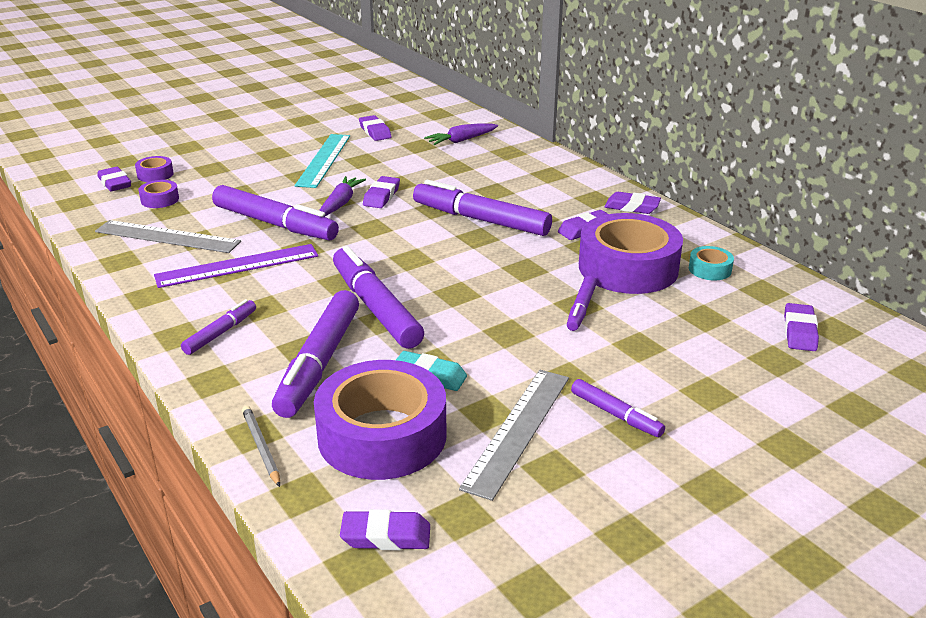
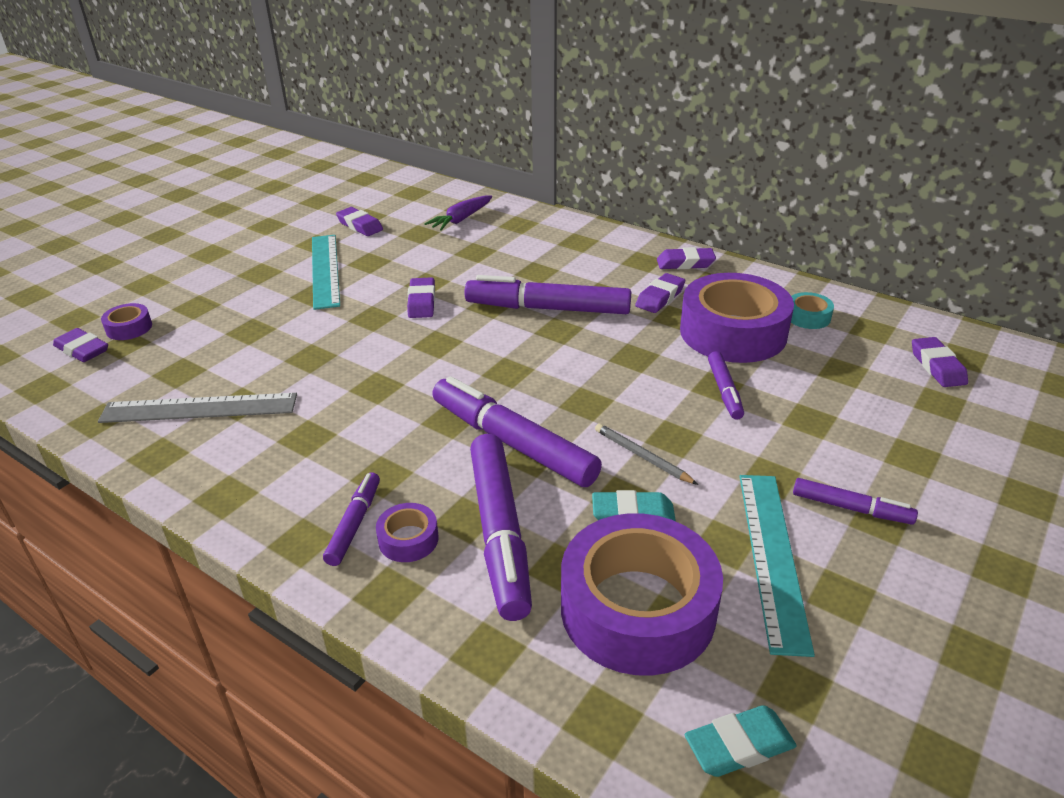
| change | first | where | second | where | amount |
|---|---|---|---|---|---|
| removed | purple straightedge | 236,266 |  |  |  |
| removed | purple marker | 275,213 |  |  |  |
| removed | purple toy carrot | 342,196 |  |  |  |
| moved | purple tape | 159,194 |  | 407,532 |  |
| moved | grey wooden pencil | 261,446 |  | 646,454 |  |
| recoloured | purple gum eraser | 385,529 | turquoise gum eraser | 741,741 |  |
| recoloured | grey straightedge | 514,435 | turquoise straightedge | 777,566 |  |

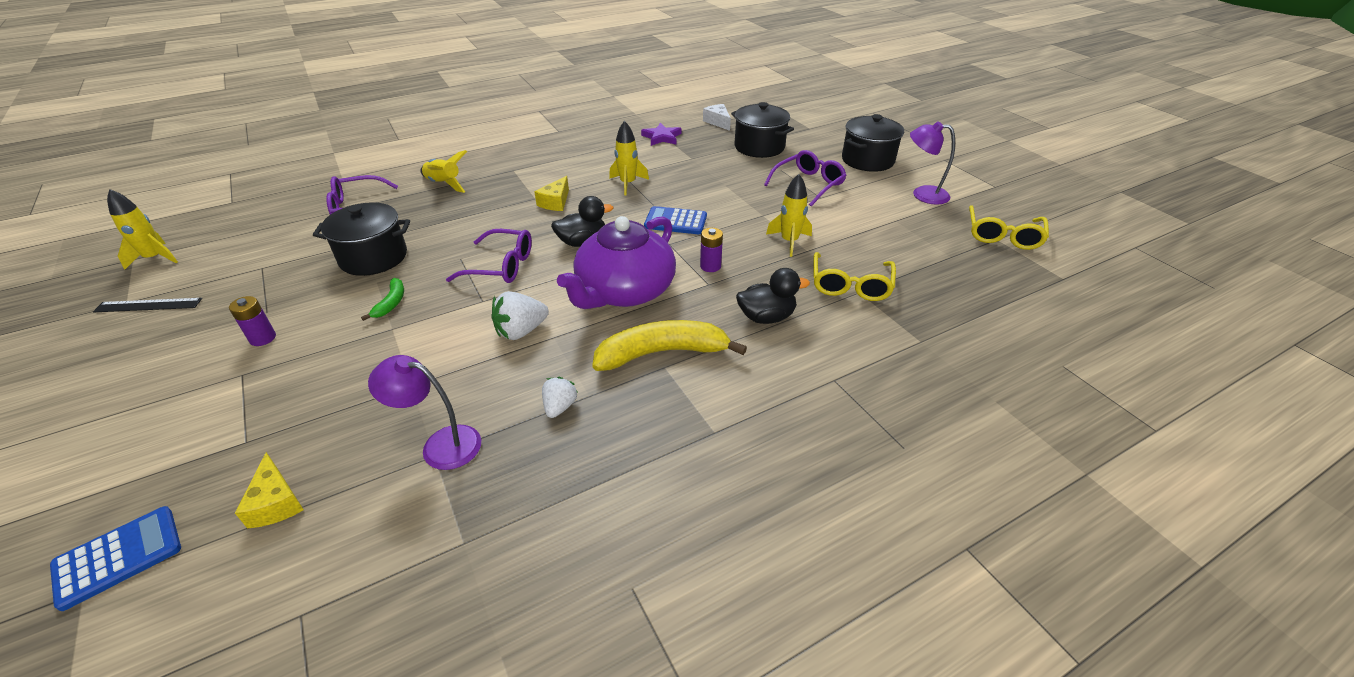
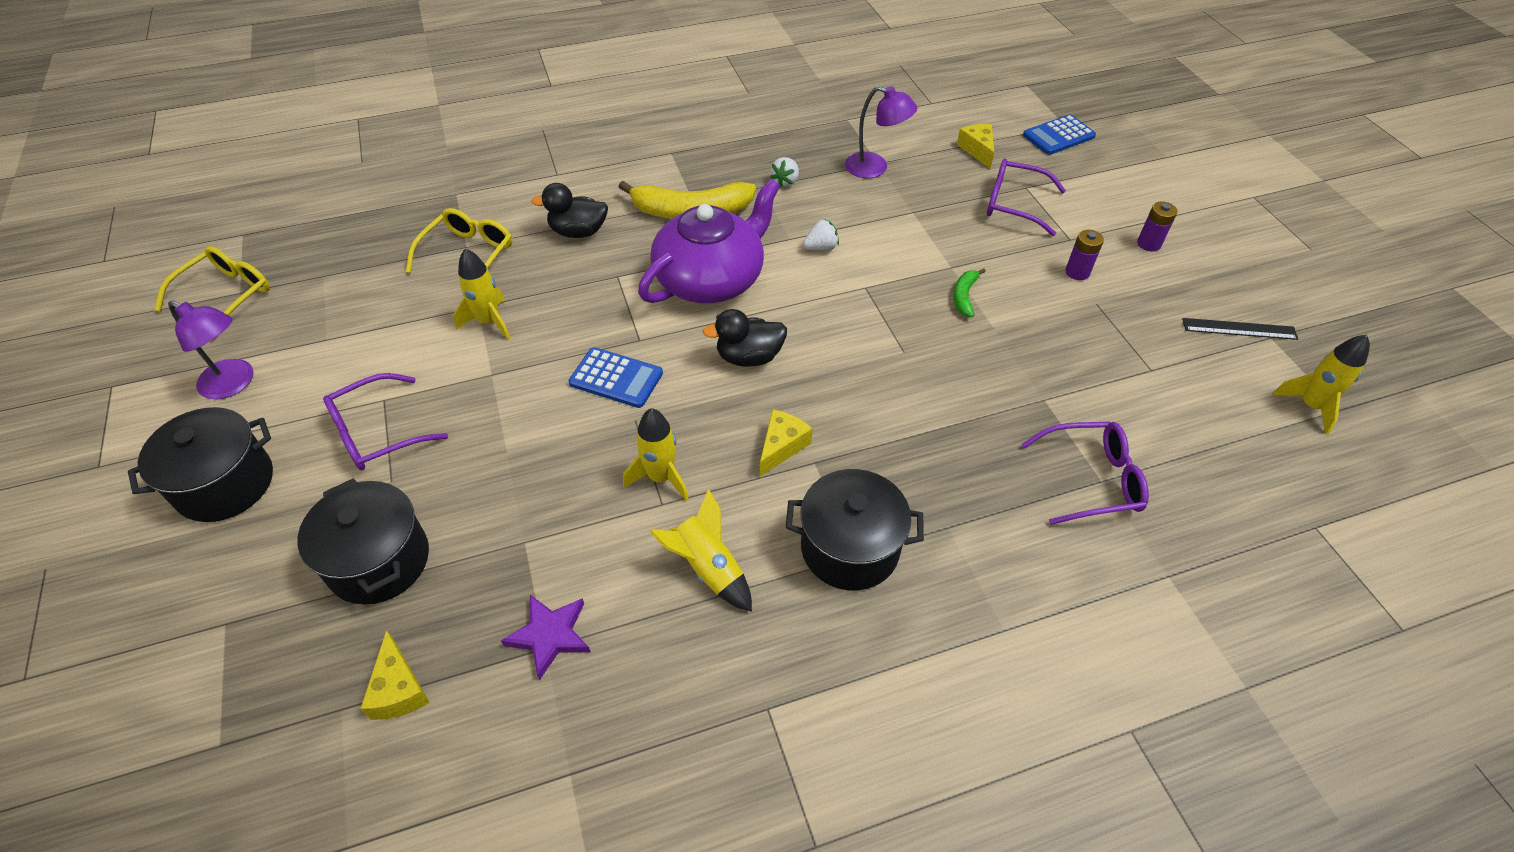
| change | first | where | second | where | amount |
|---|---|---|---|---|---|
| moved | jet-black pot | 361,239 |  | 855,530 |  |
| moved | yellow rocket | 443,171 |  | 700,550 |  |
| moved | purple glasses | 489,256 |  | 1026,197 |  |
| moved | purple power cell | 711,250 |  | 1157,226 |  |
| recoloured | white cheese | 717,117 | yellow cheese | 395,675 |  |
| resized | white berry | 520,315 |  | 821,235 | x0.65 |

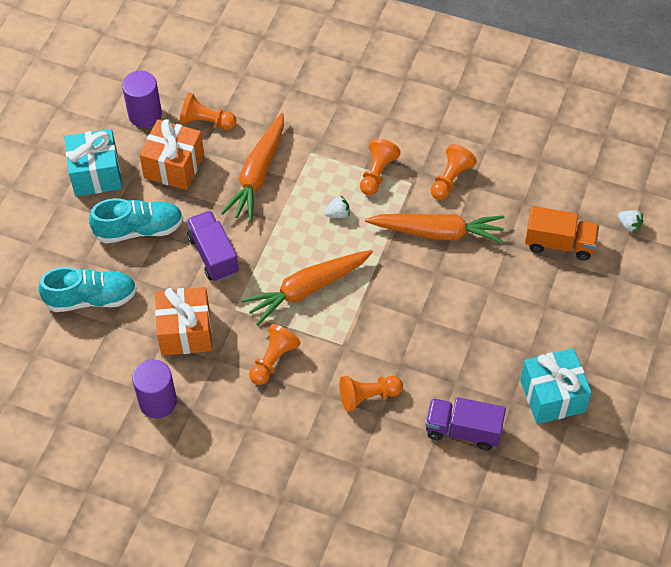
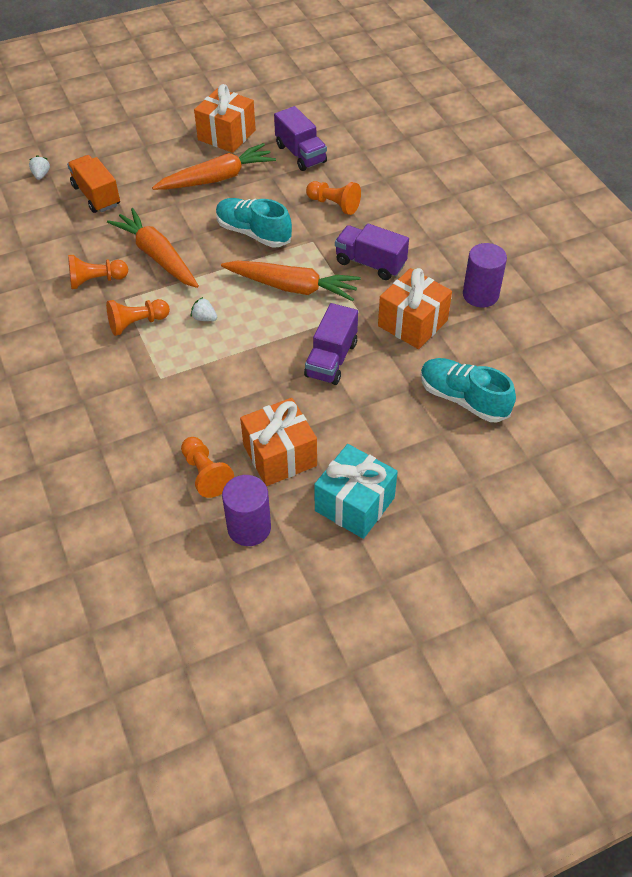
| change | first | where | second | where | amount |
|---|---|---|---|---|---|
| moved | turquoise lace-up shoe | 136,220 |  | 254,222 |  |
| moved | orange toy carrot | 252,167 |  | 214,166 |  |
| replaced | orange chess pawn | 275,354 | purple lorry | 372,251 |  |
| recoloured | turquoise wrapped gift | 556,386 | orange wrapped gift | 225,118 |  |

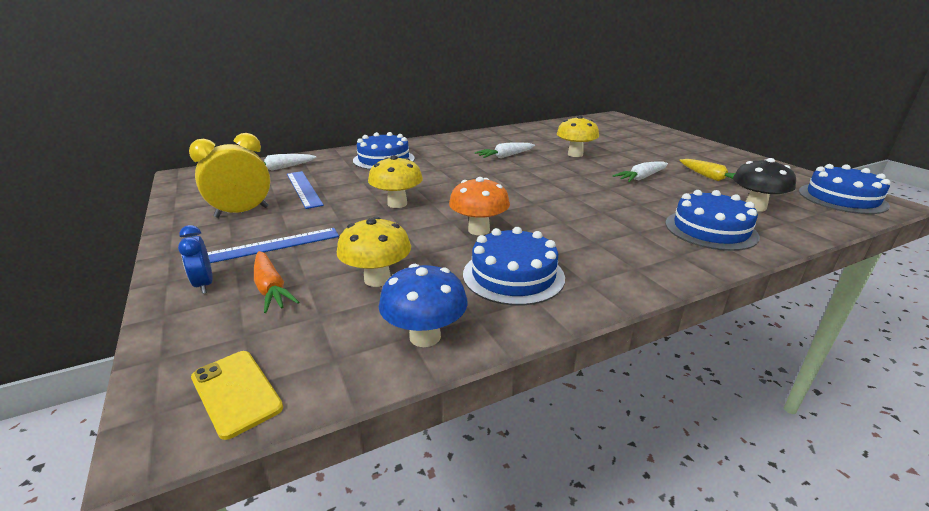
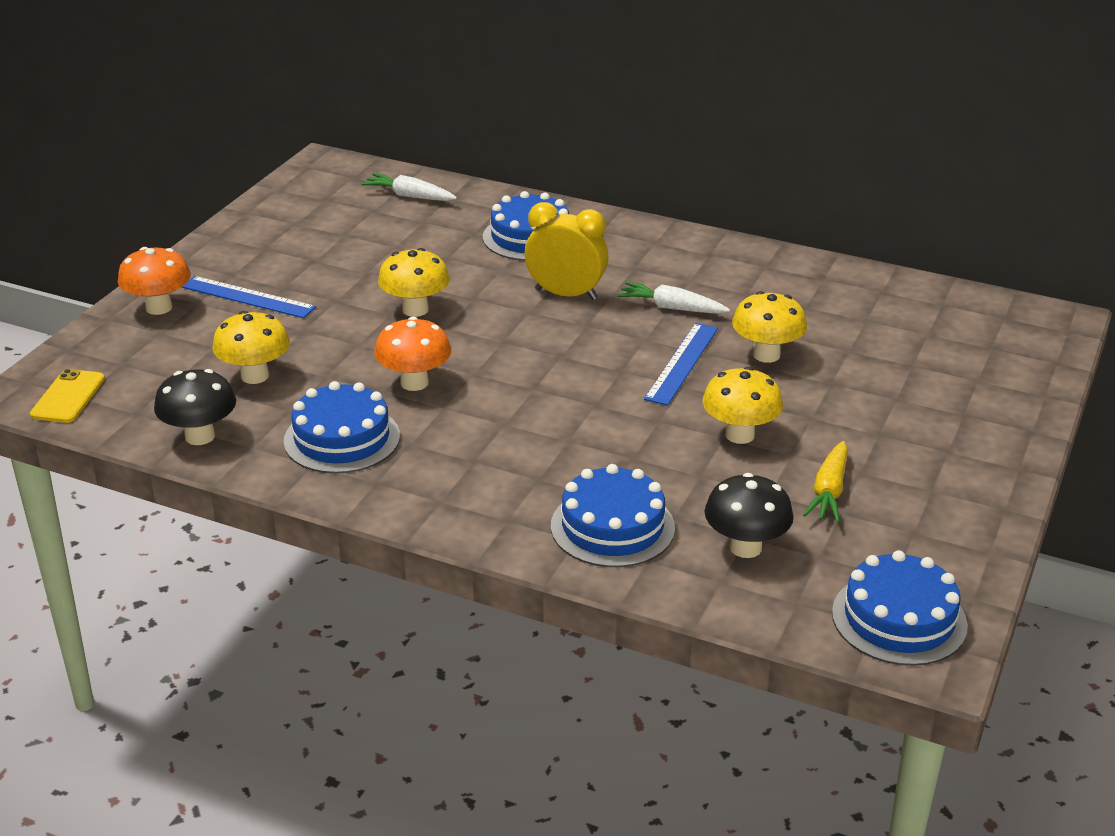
| change | first | where | second | where | amount |
|---|---|---|---|---|---|
| removed | orange toy carrot | 276,282 |  |  |  |
| moved | yellow bedside clock | 229,175 |  | 567,251 |  |
| moved | blue straightedge | 305,190 |  | 681,364 |  |
| replaced | blue bedside clock | 195,259 | orange mushroom | 154,281 |  |
| replaced | white toy carrot | 640,171 | yellow mushroom | 742,405 |  |
| recoloured | blue mushroom | 423,305 | jet-black mushroom | 195,407 |  |

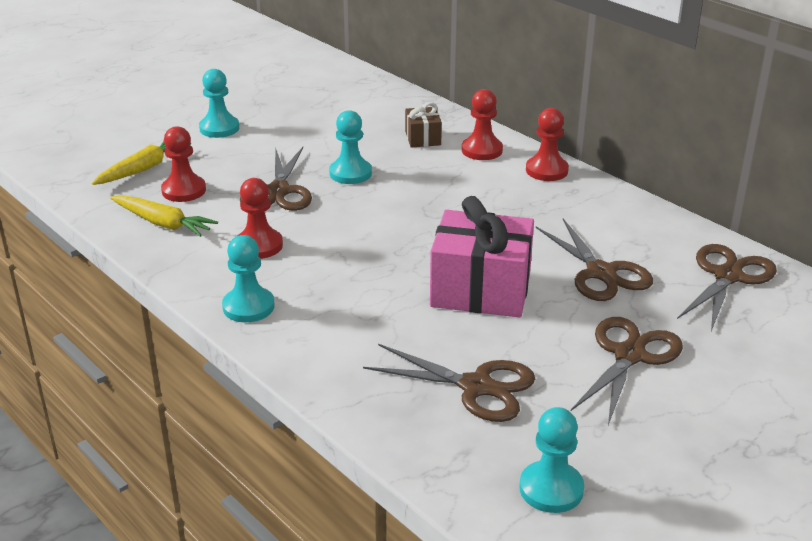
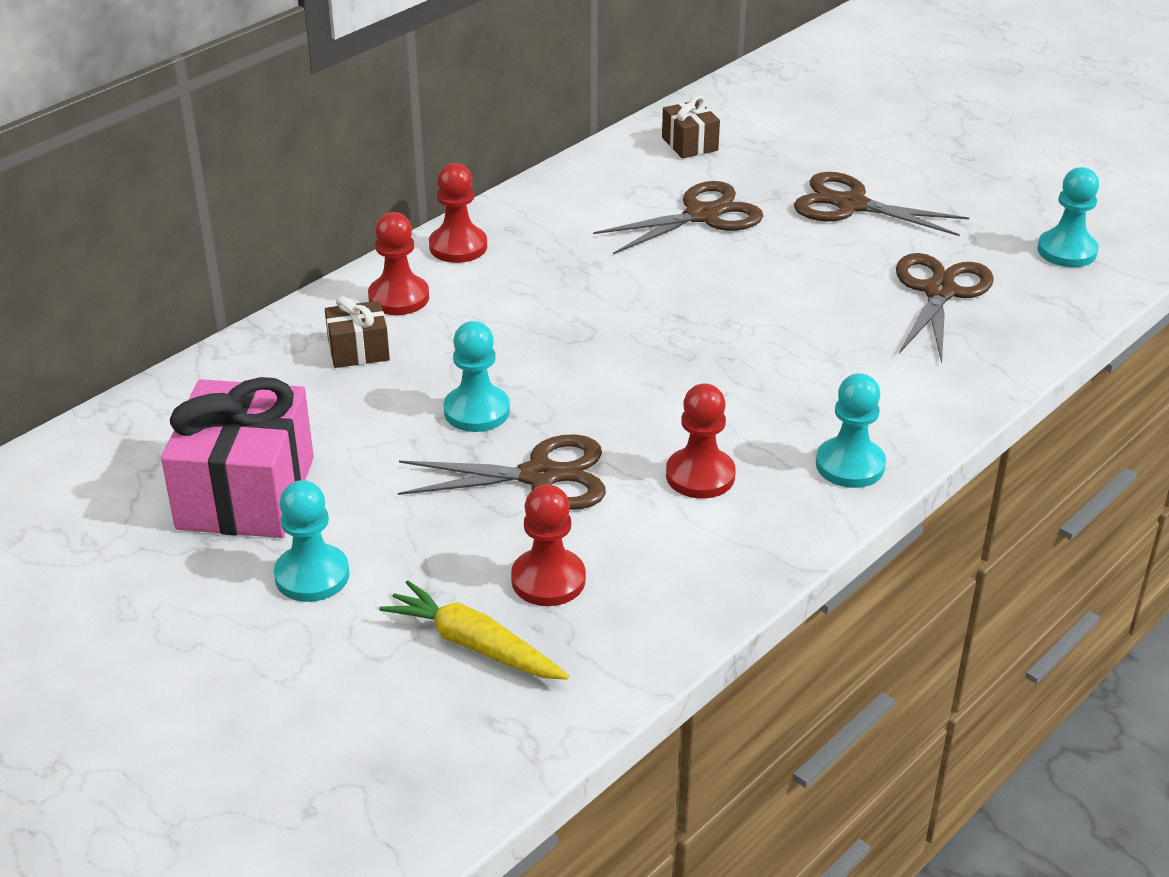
| change | first | where | second | where | amount |
|---|---|---|---|---|---|
| removed | yellow toy carrot | 164,216 |  |  |  |
| moved | rosy wrapped gift | 482,257 |  | 237,457 |  |
| replaced | brown shears | 727,287 | brown wrapped gift | 691,127 |  |

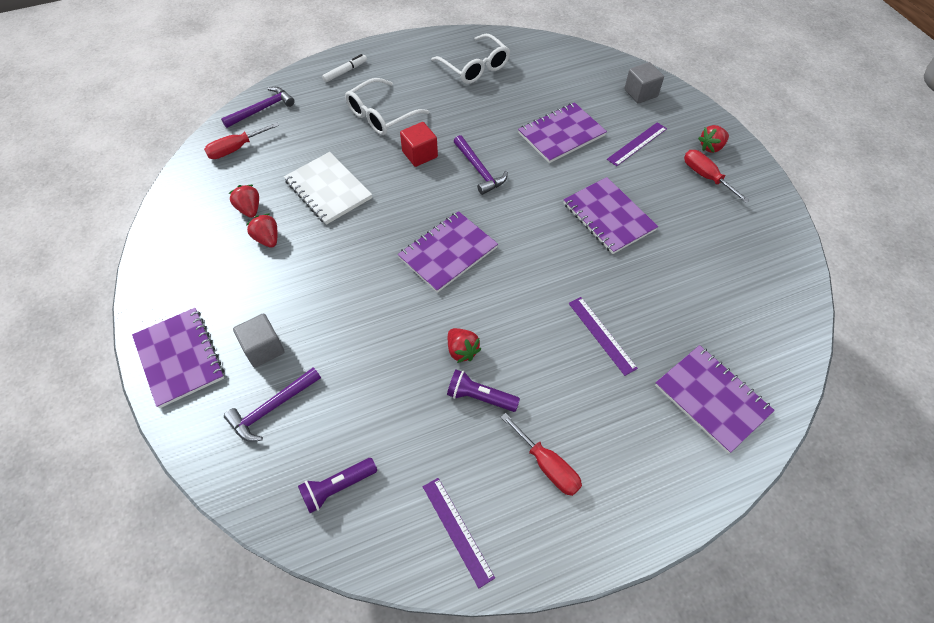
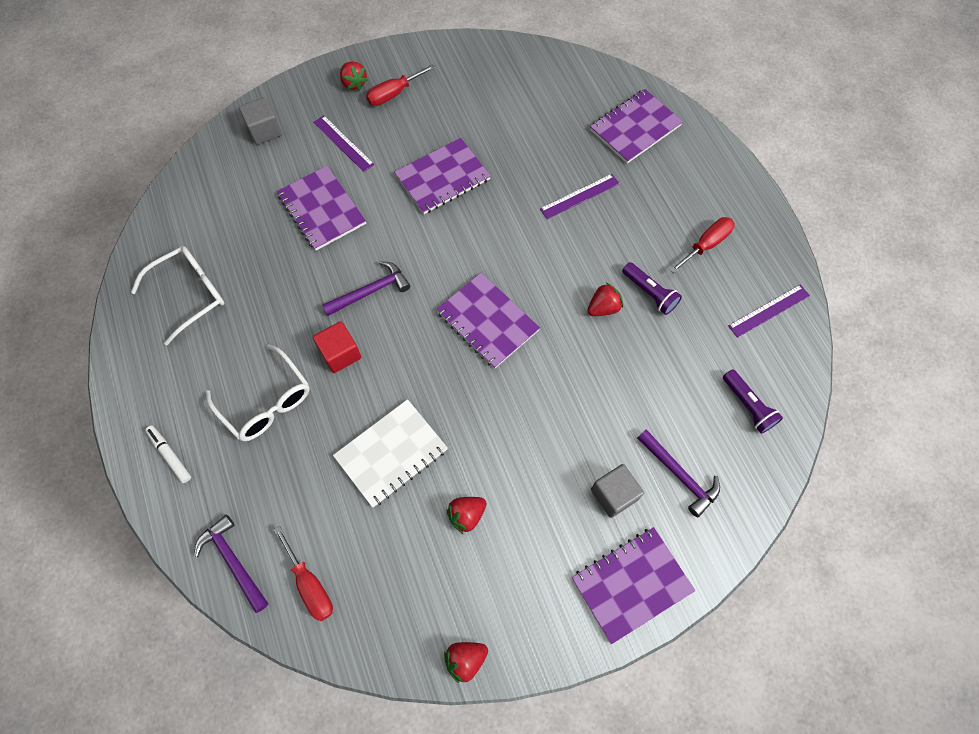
| change | first | where | second | where | amount |
|---|---|---|---|---|---|
| moved | red berry | 244,201 |  | 466,662 |  |
| turned | purple pocket torch | 483,390 |  | 652,288 | 60 degrees counterclockwise |

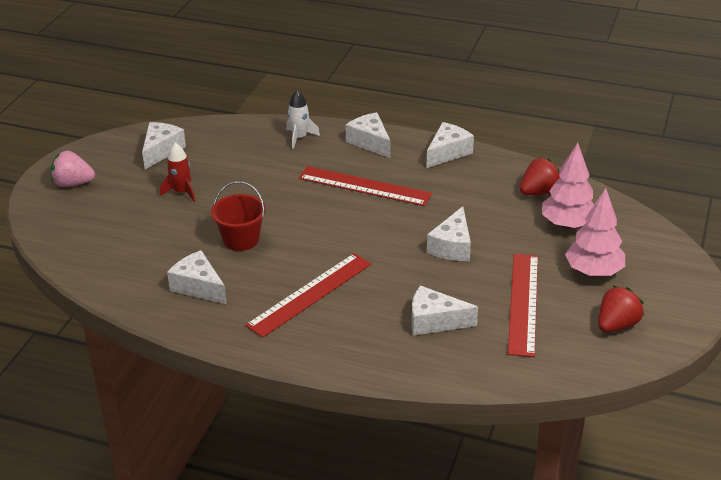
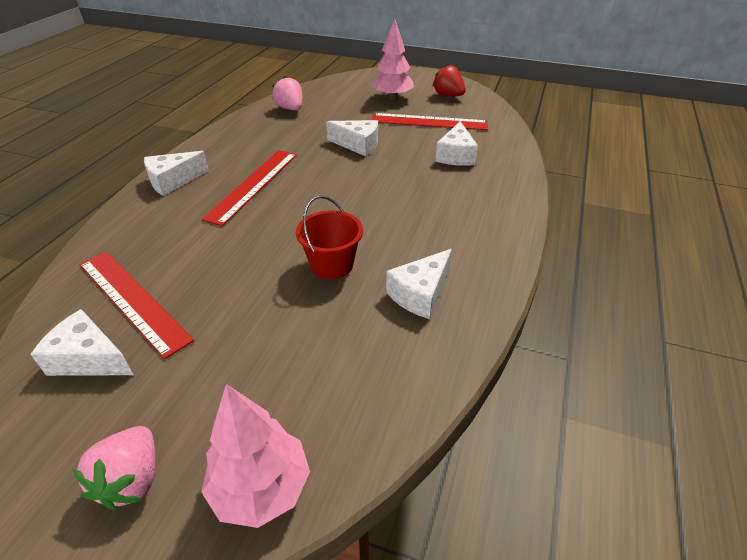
| change | first | where | second | where | amount |
|---|---|---|---|---|---|
| removed | red rocket | 177,172 |  |  |  |
| removed | white rocket | 303,119 |  |  |  |
| removed | white cheese | 450,145 |  |  |  |
| moved | red straightedge | 308,295 |  | 136,305 |  |
| moved | rosy tree | 568,186 |  | 255,456 |  |
| recoloured | red berry | 540,176 | rosy berry | 287,93 |  |

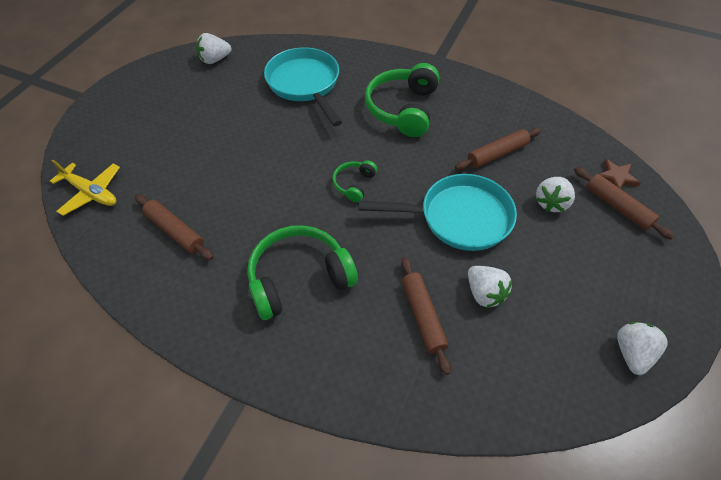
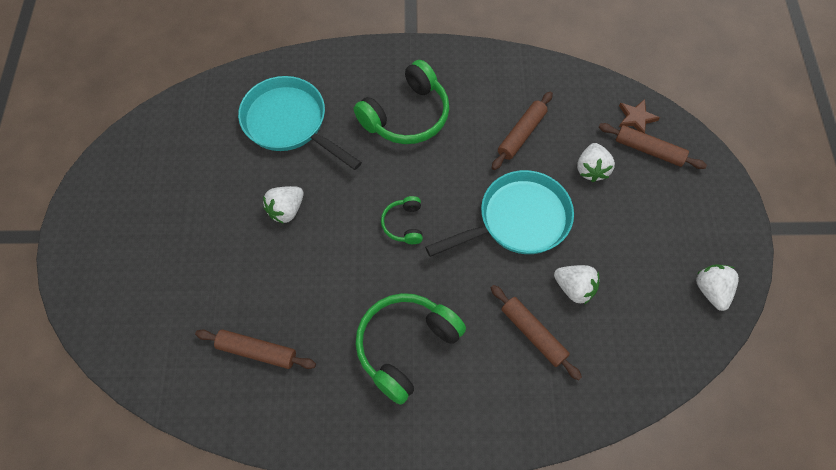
| change | first | where | second | where | amount |
|---|---|---|---|---|---|
| removed | yellow aeroplane | 85,188 |  |  |  |
| moved | white berry | 213,48 |  | 283,205 |  |
| turned | green over-ear headphones | 402,100 |  | 402,102 | 120 degrees counterclockwise |

